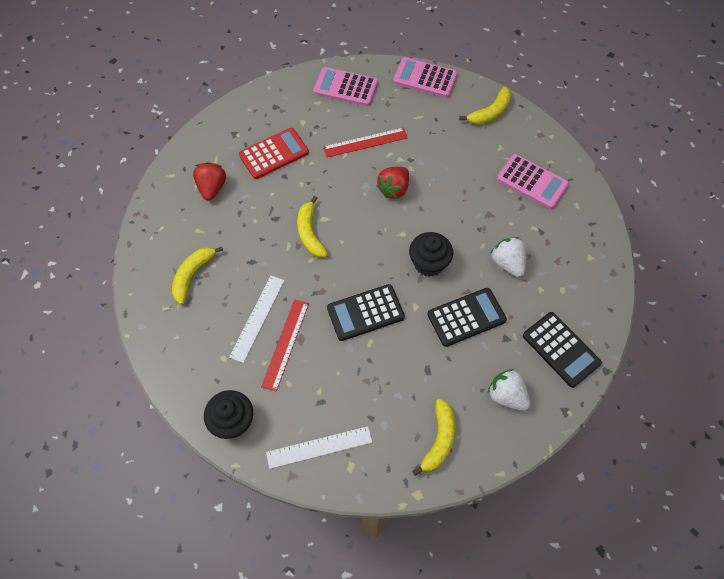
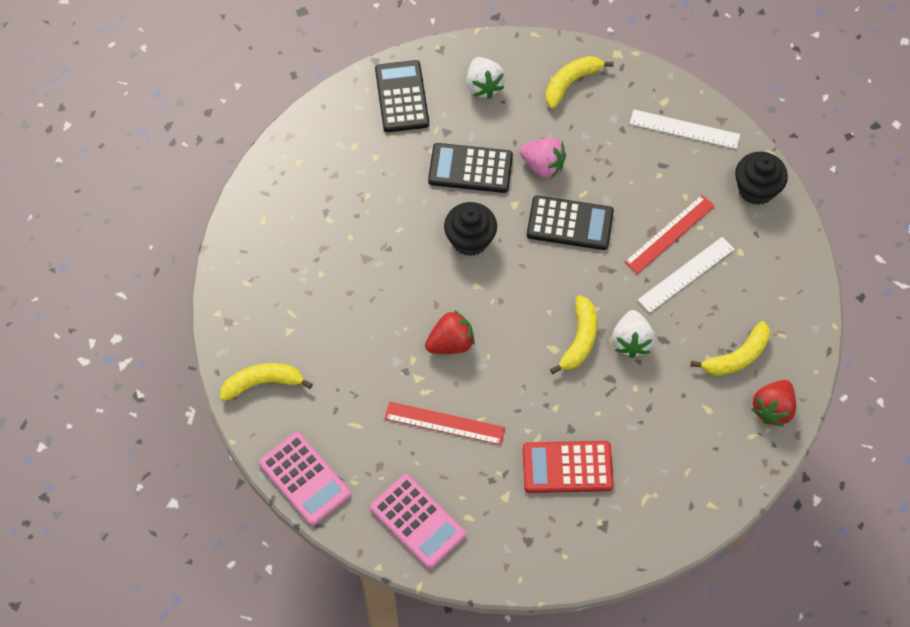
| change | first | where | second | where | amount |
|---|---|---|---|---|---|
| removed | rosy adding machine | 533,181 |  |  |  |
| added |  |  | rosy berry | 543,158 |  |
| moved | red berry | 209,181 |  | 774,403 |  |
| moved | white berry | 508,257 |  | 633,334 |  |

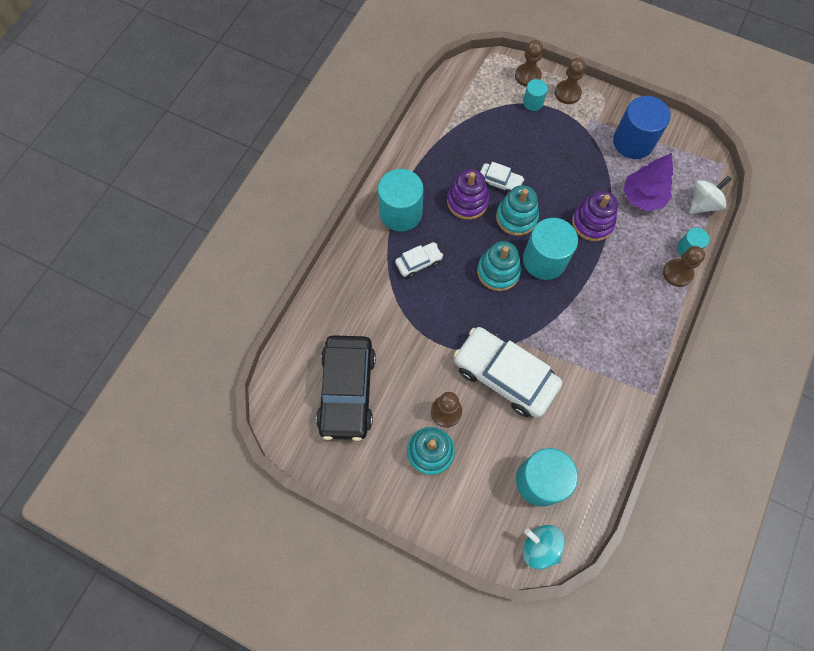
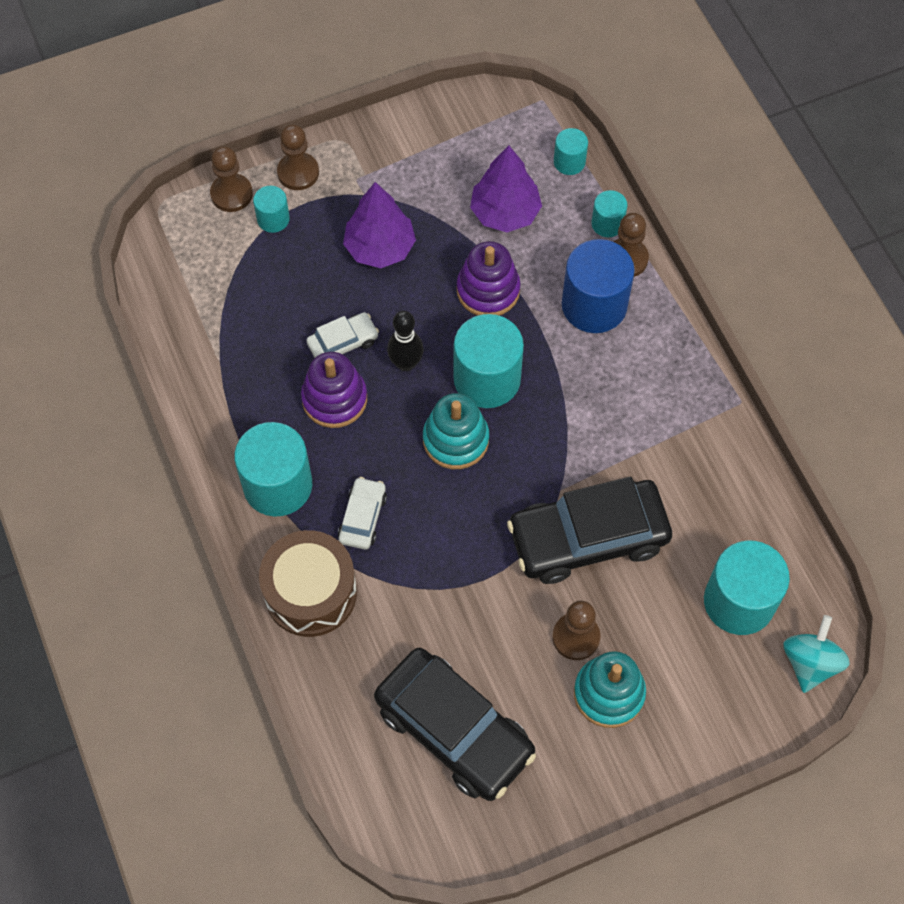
| change | first | where | second | where | amount |
|---|---|---|---|---|---|
| added |  |  | brown snare drum | 308,583 |  |
| added |  |  | purple tree | 379,225 |  |
| moved | blue cylinder shape | 642,127 |  | 598,286 |  |
| replaced | turquoise stacking toy | 517,210 | jet-black tenpin | 405,341 |  |
| replaced | white spinning top | 711,195 | turquoise cylinder shape | 571,151 |  |
| recoloured | white car | 508,372 | jet-black car | 589,530 |  |
| turned | turquoise spinning top | 544,547 |  | 816,654 | 120 degrees clockwise |

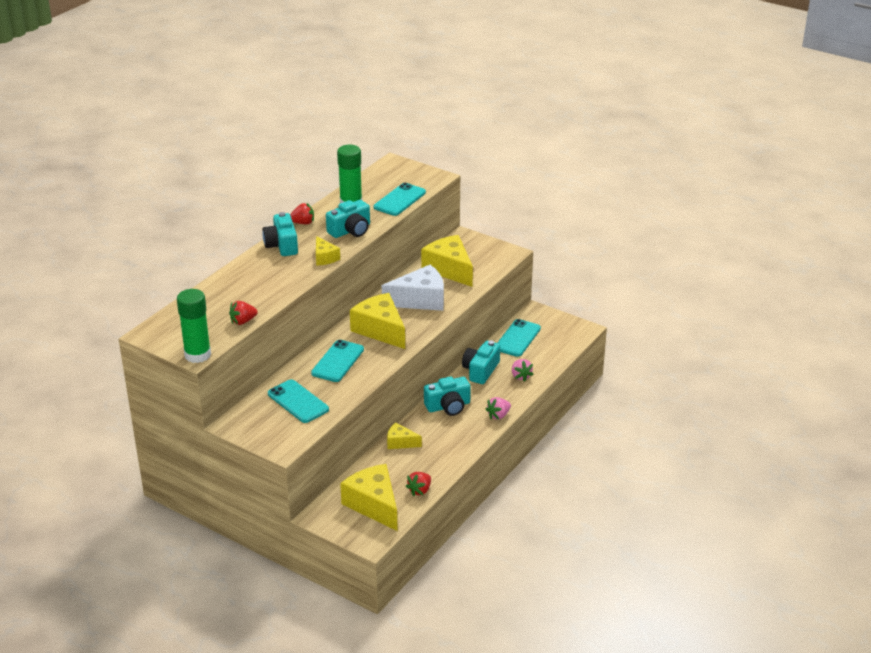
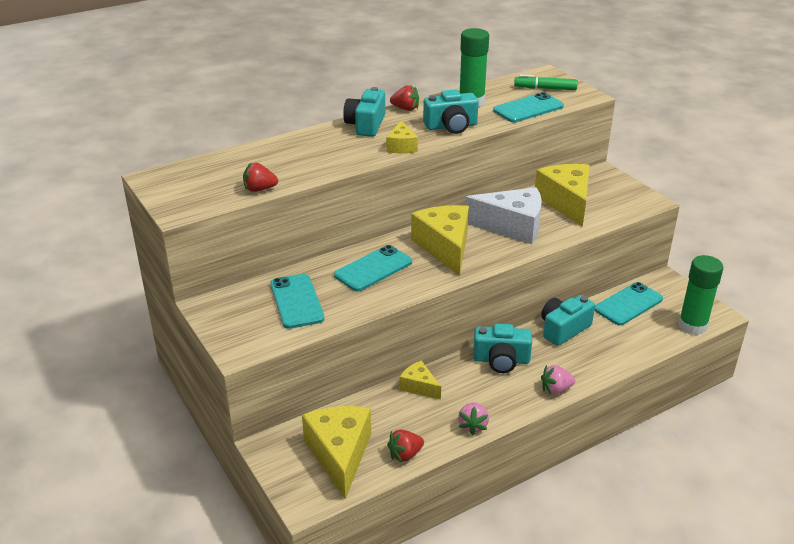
| change | first | where | second | where | amount |
|---|---|---|---|---|---|
| added |  |  | green marker | 546,82 |  |
| moved | green glue stick | 194,326 |  | 700,295 |  |
| moved | rosy berry | 523,370 |  | 473,418 |  |

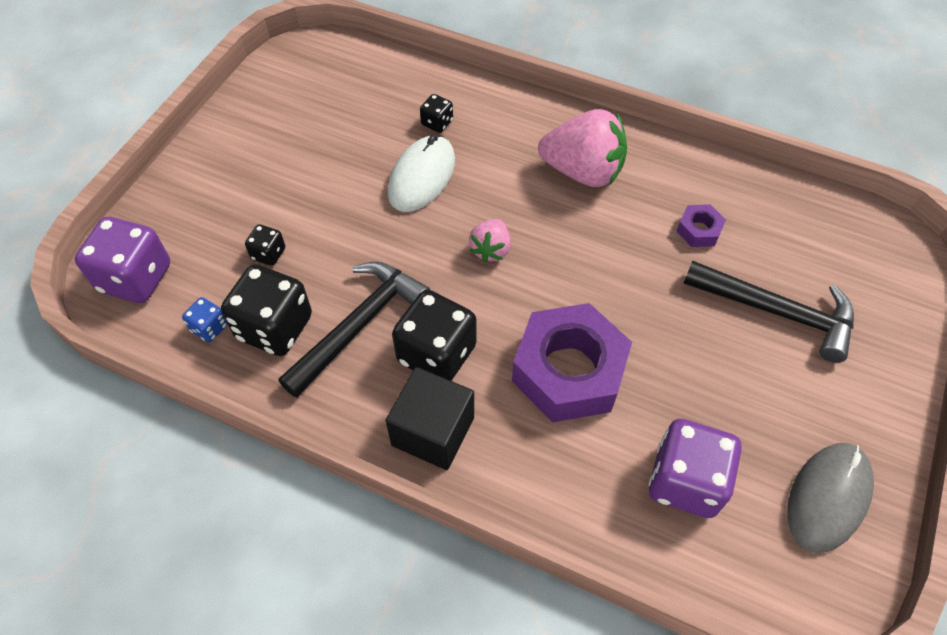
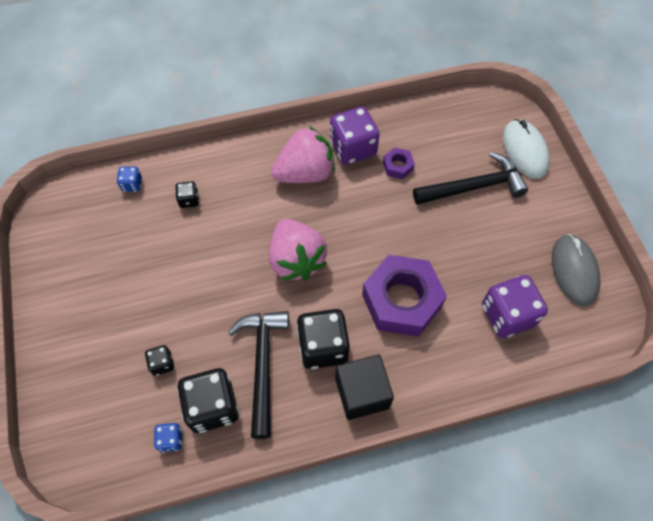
| change | first | where | second | where | amount |
|---|---|---|---|---|---|
| added |  |  | blue dice | 129,179 |  |
| moved | purple dice | 122,260 |  | 355,135 |  |
| moved | white PC mouse | 421,173 |  | 526,149 |  |
| resized | rosy berry | 490,241 |  | 298,250 | x1.89 |

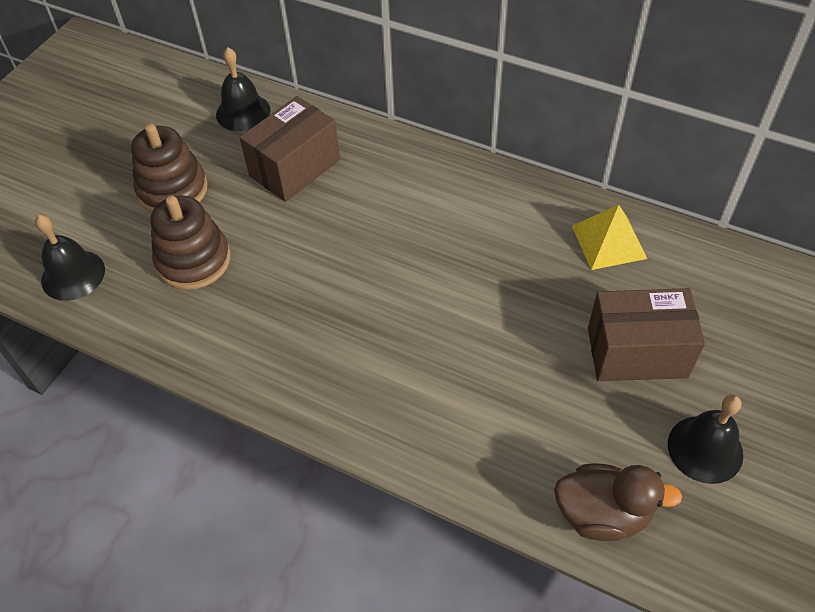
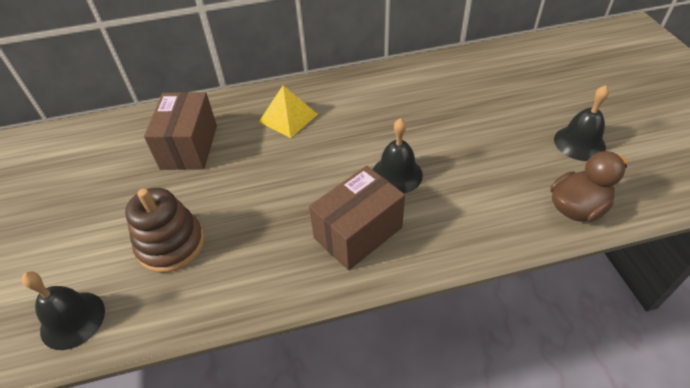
| change | first | where | second | where | amount |
|---|---|---|---|---|---|
| removed | brown stacking toy | 169,168 |  |  |  |
| moved | jet-black bell | 243,89 |  | 398,155 |  |
| moved | yellow pyramid shape | 609,237 |  | 288,111 |  |
| moved | brown package | 646,334 |  | 357,218 |  |

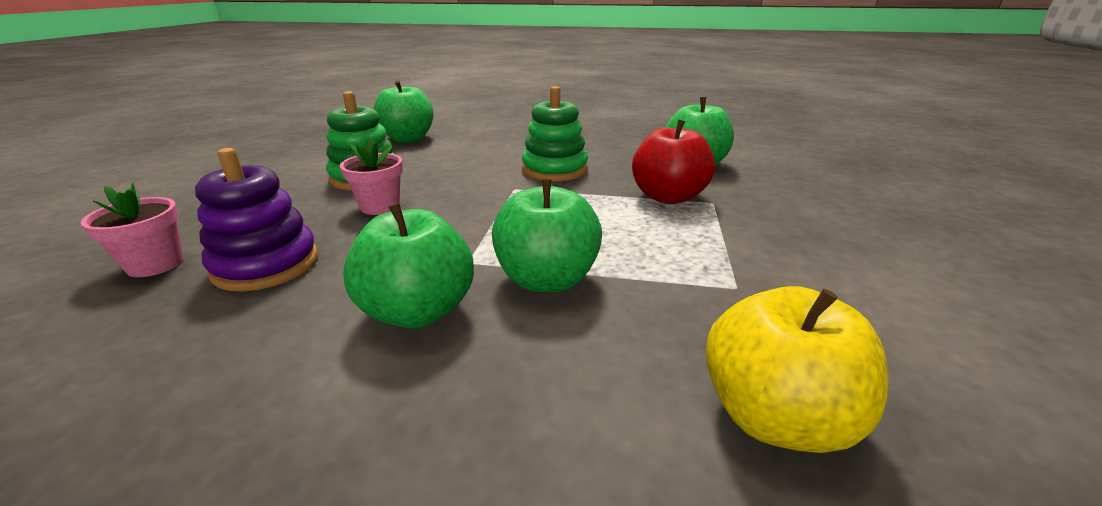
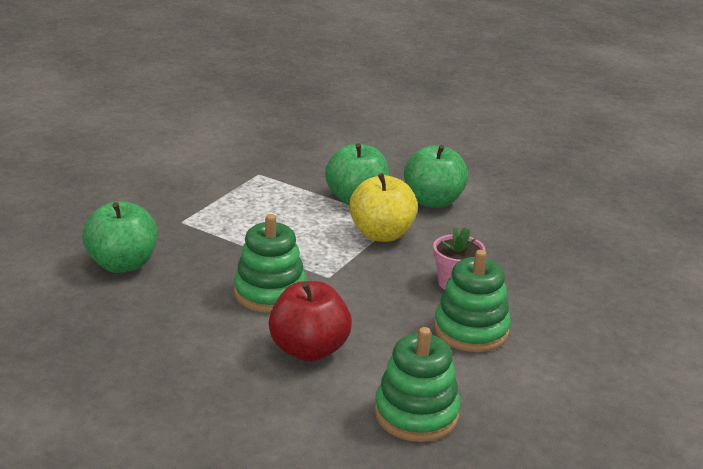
| change | first | where | second | where | amount |
|---|---|---|---|---|---|
| removed | rosy flower pot | 132,230 |  |  |  |
| removed | purple stacking toy | 256,220 |  |  |  |
| moved | red toy apple | 673,162 |  | 310,321 |  |
| moved | yellow toy apple | 797,369 |  | 383,207 |  |
| replaced | green toy apple | 403,111 | green stacking toy | 417,384 |  |

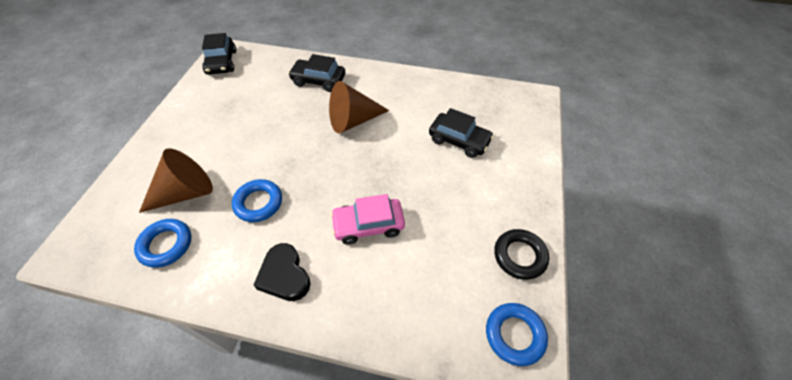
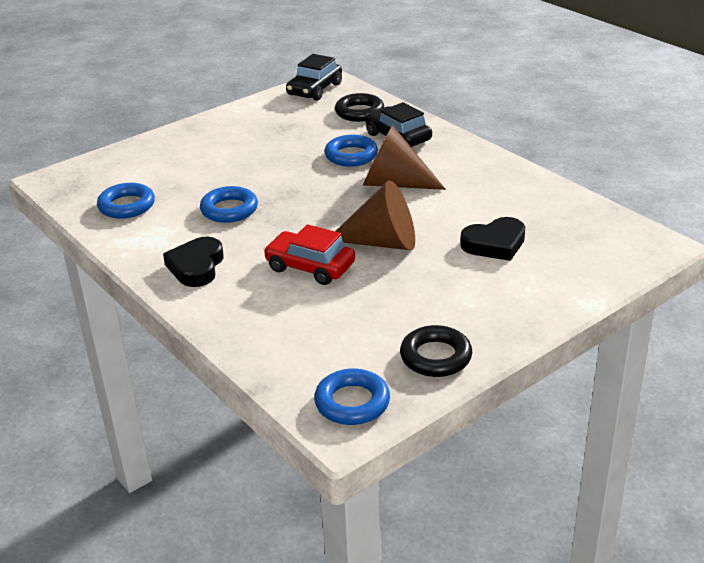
| change | first | where | second | where | amount |
|---|---|---|---|---|---|
| added |  |  | blue torus | 351,151 |  |
| added |  |  | jet-black torus | 359,107 |  |
| moved | brown solid cone | 176,180 |  | 375,215 |  |
| replaced | jet-black car | 461,133 | jet-black heart | 492,239 |  |
| recoloured | rosy car | 368,219 | red car | 309,254 |  |

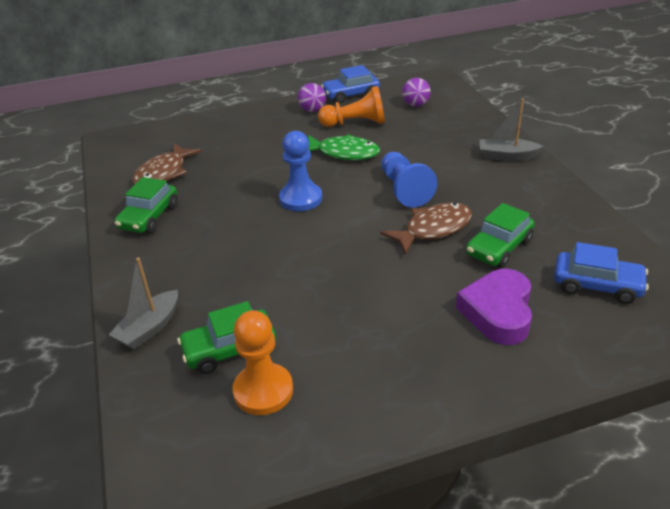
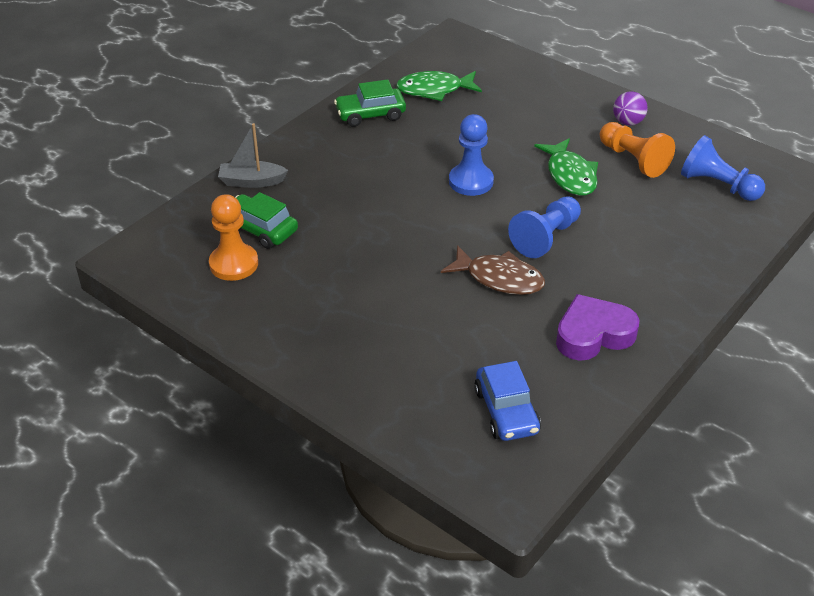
| change | first | where | second | where | amount |
|---|---|---|---|---|---|
| removed | blue car | 350,84 |  |  |  |
| removed | green car | 500,235 |  |  |  |
| removed | grey toy boat | 511,130 |  |  |  |
| moved | purple heart | 494,307 |  | 597,327 |  |
| replaced | purple ball | 416,92 | blue chess pawn | 723,168 |  |
| recoloured | brown fish figure | 167,164 | green fish figure | 439,86 |  |

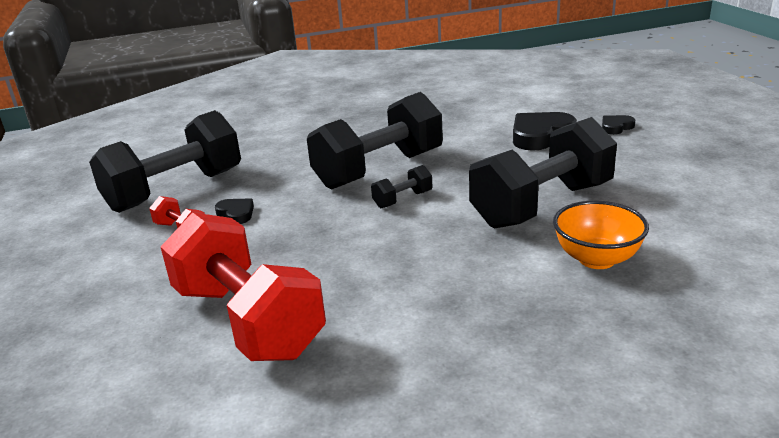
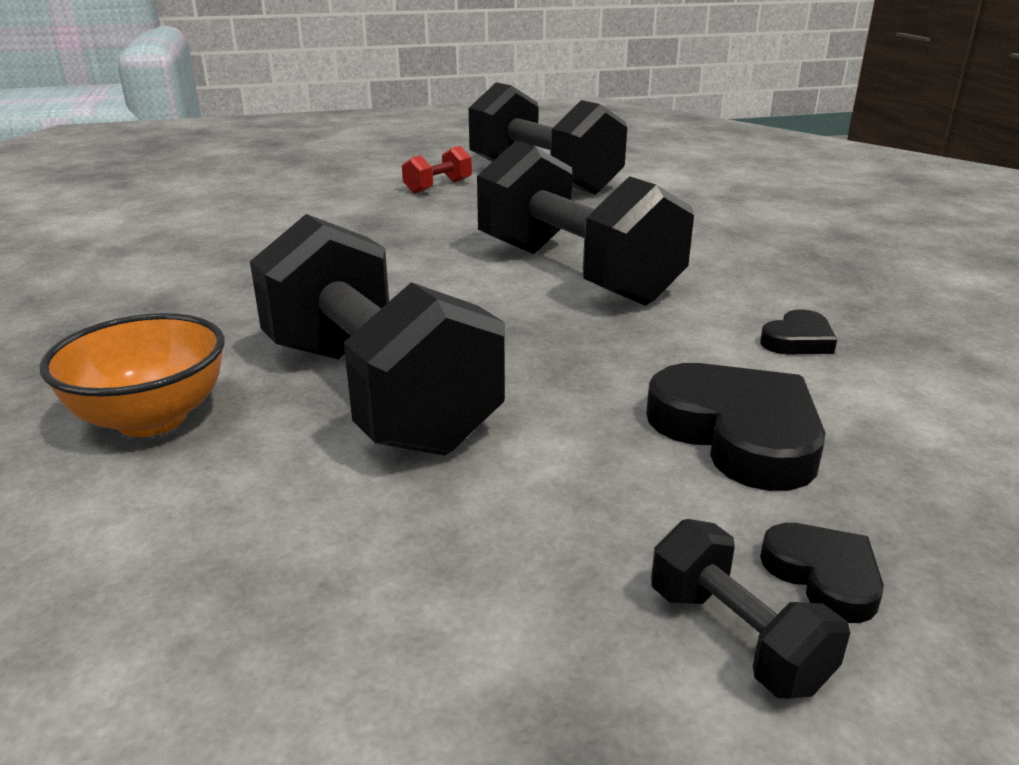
| change | first | where | second | where | amount |
|---|---|---|---|---|---|
| removed | red hand weight | 243,286 |  |  |  |
| moved | jet-black heart | 234,211 |  | 798,331 |  |
| moved | jet-black hand weight | 402,186 |  | 750,609 |  |

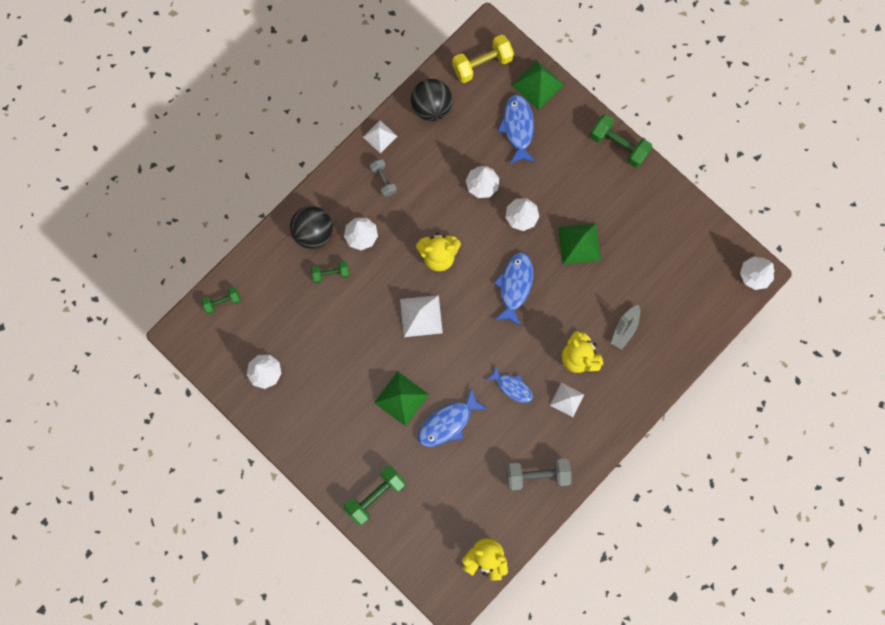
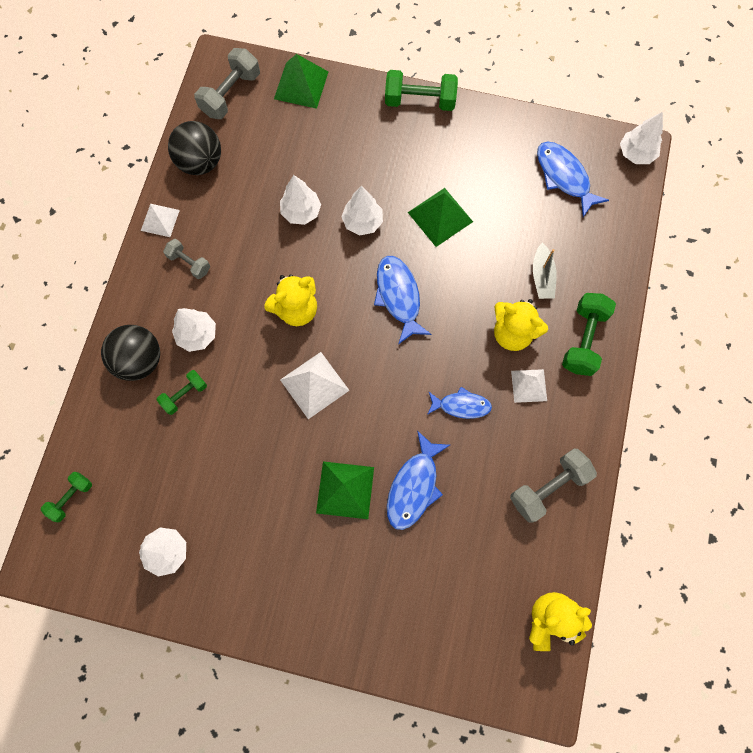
| change | first | where | second | where | amount |
|---|---|---|---|---|---|
| moved | green hand weight | 375,495 |  | 589,334 |  |
| moved | blue fish figure | 517,129 |  | 573,179 |  |
| recoloured | yellow hand weight | 483,59 | grey hand weight | 227,83 |  |

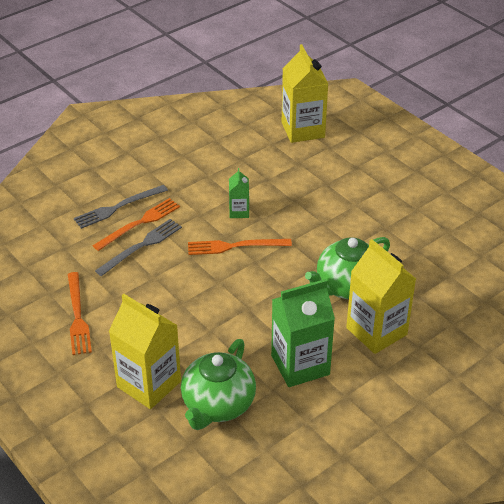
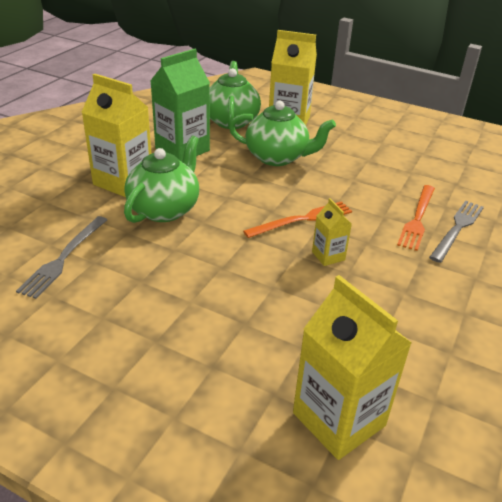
| change | first | where | second | where | amount |
|---|---|---|---|---|---|
| removed | orange table fork | 80,313 |  |  |  |
| added |  |  | green teapot | 282,133 |  |
| moved | grey table fork | 138,247 |  | 61,257 |  |
| recoloured | green carton | 239,193 | yellow carton | 332,232 |  |

